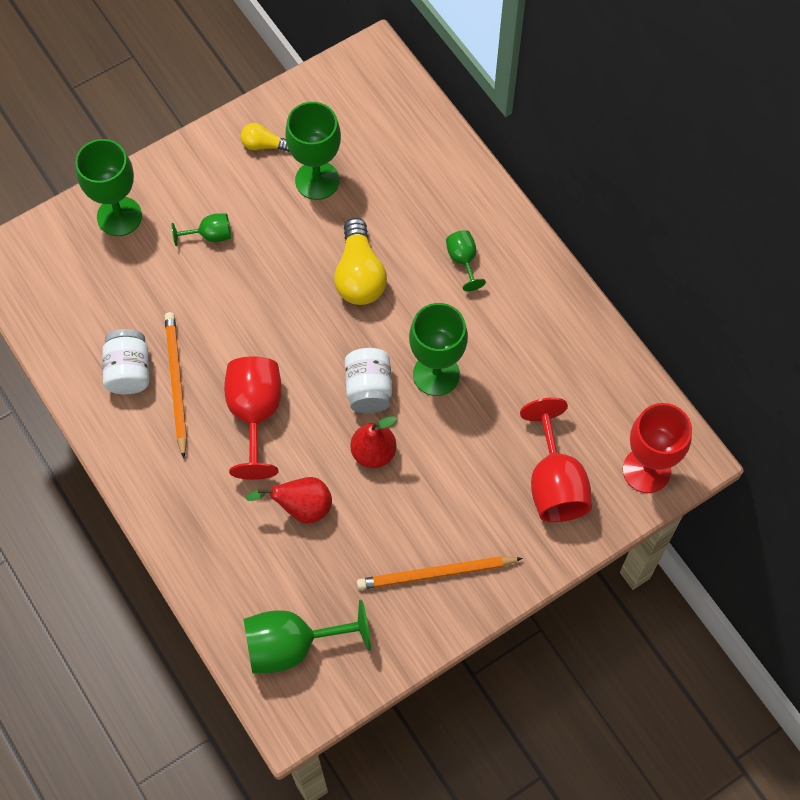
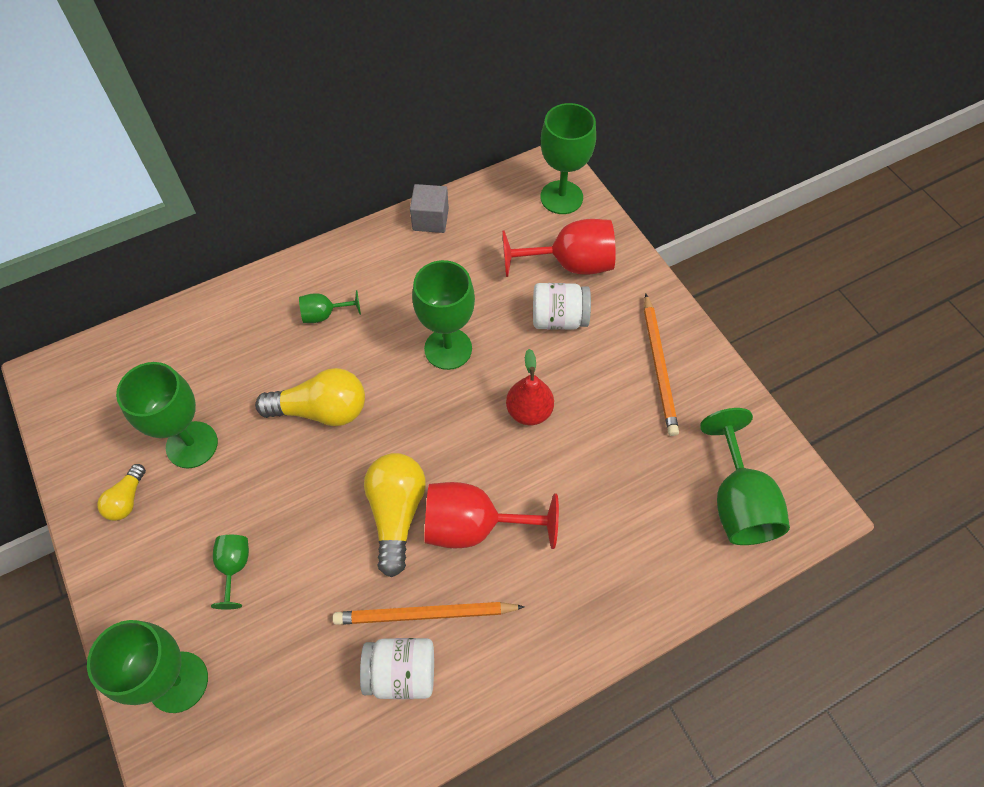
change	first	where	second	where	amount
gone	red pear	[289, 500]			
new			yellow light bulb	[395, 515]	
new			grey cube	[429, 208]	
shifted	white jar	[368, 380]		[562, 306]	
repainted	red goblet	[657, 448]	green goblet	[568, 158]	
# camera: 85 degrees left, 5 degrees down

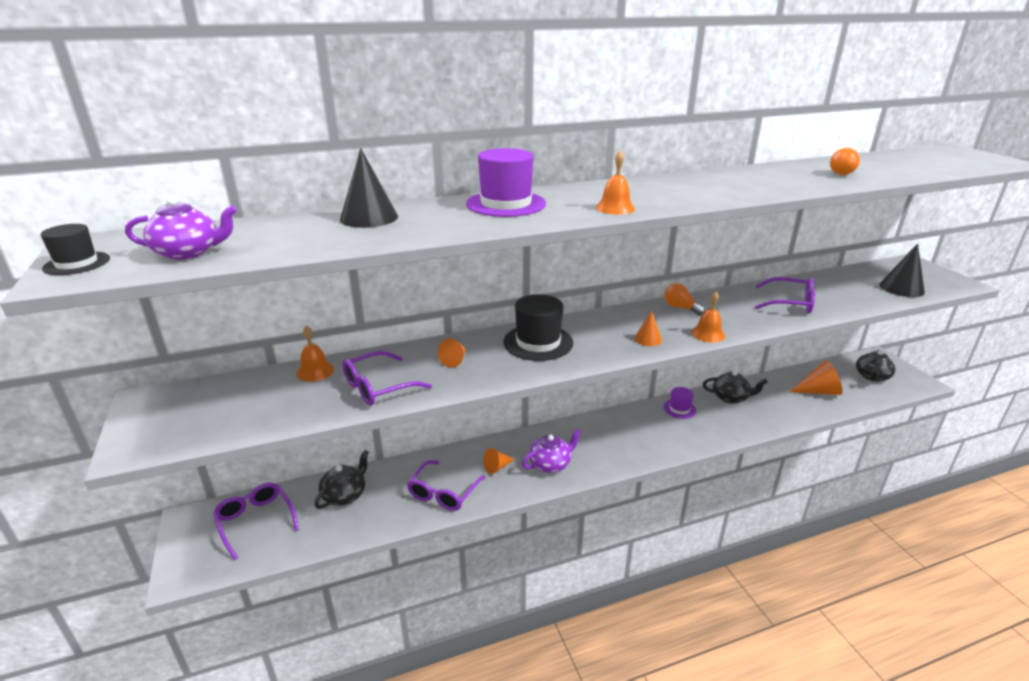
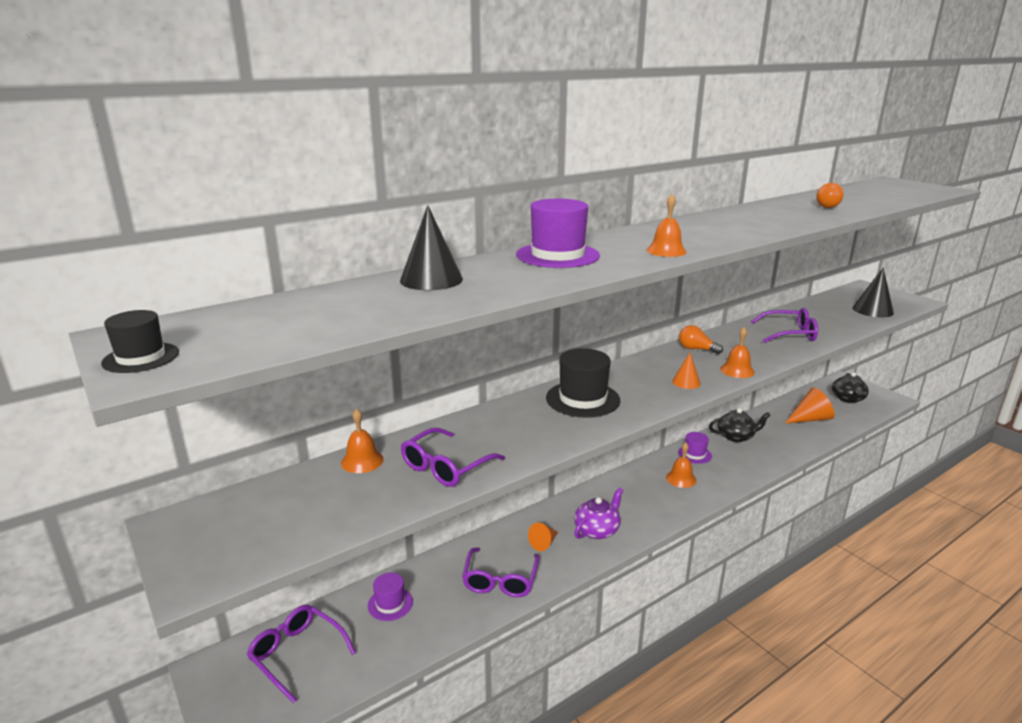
change	first	where	second	where	amount
gone	purple teapot	[181, 228]			
gone	orange cone	[452, 353]			
new			orange bell	[681, 465]	
swapped	black teapot	[341, 479]	purple hat	[390, 597]	
# camera: 15 degrees left, 5 degrees down

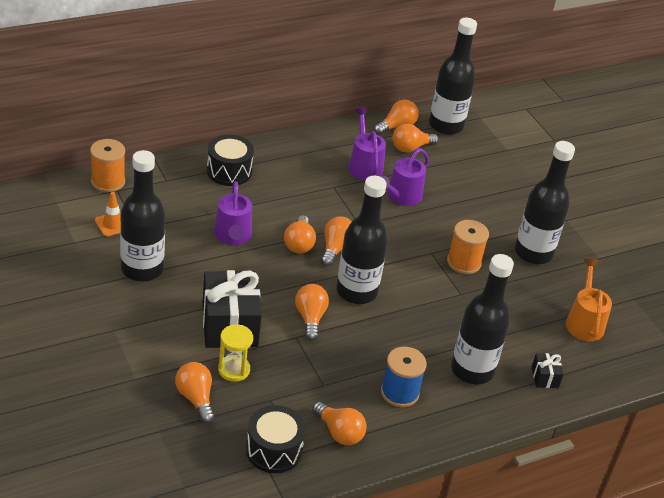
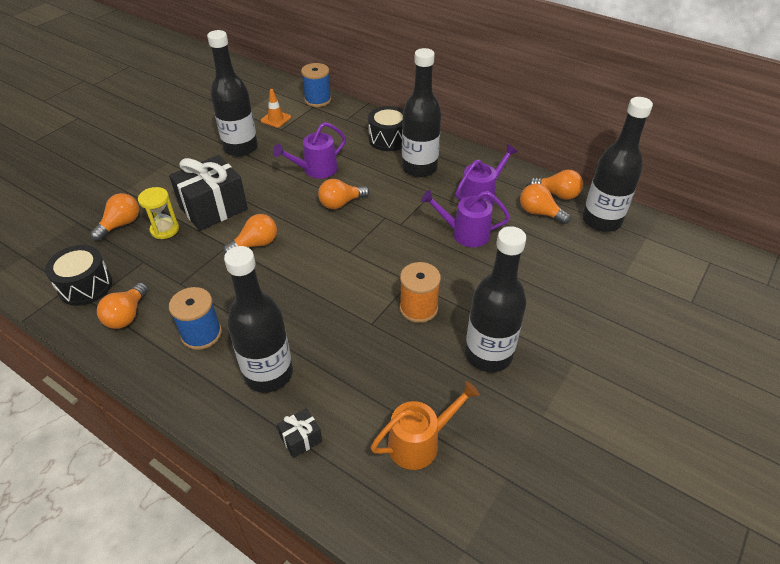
change	first	where	second	where	amount
gone	orange light bulb	[336, 241]			
shifted	black bottle	[362, 240]		[421, 112]	
repainted	orange spool	[107, 165]	blue spool	[316, 85]	
# camera: 65 degrees right, 5 degrees up

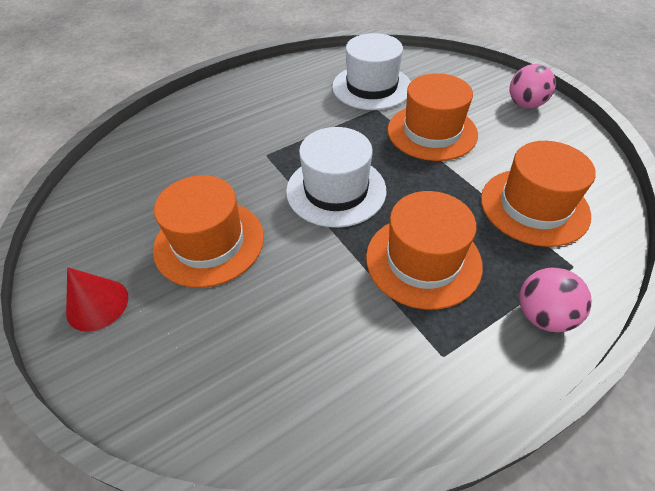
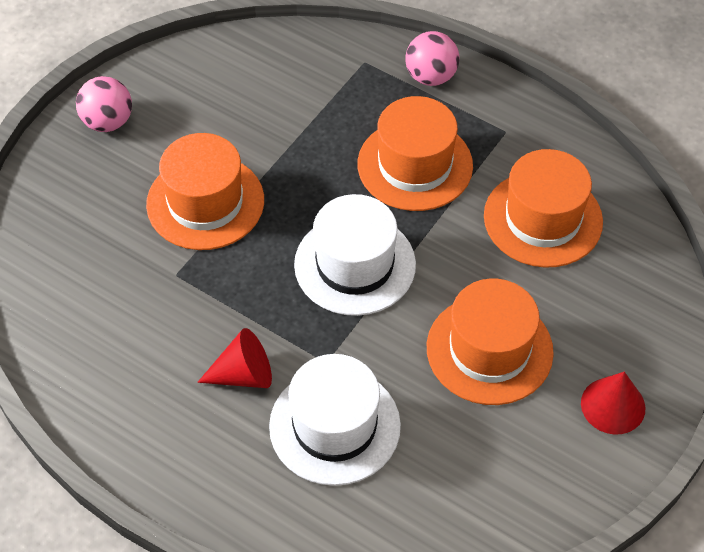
change	first	where	second	where	amount
new			red cone	[234, 358]	
shifted	white hat	[371, 71]		[335, 420]	
shifted	orange hat	[538, 194]		[543, 208]	
# camera: 115 degrees left, 5 degrees up

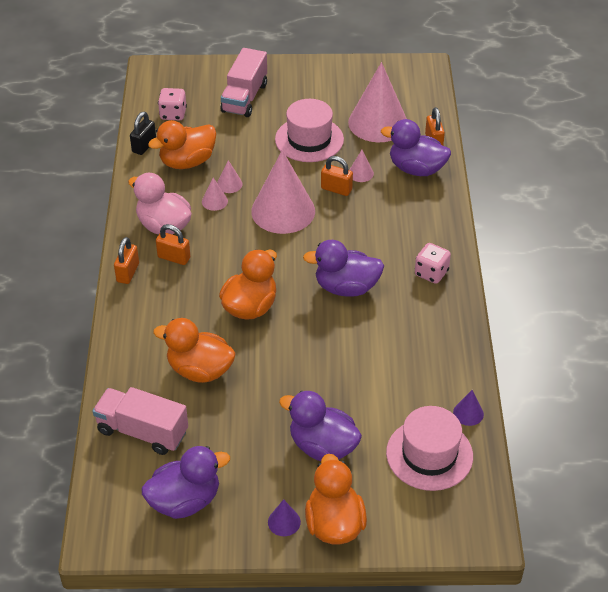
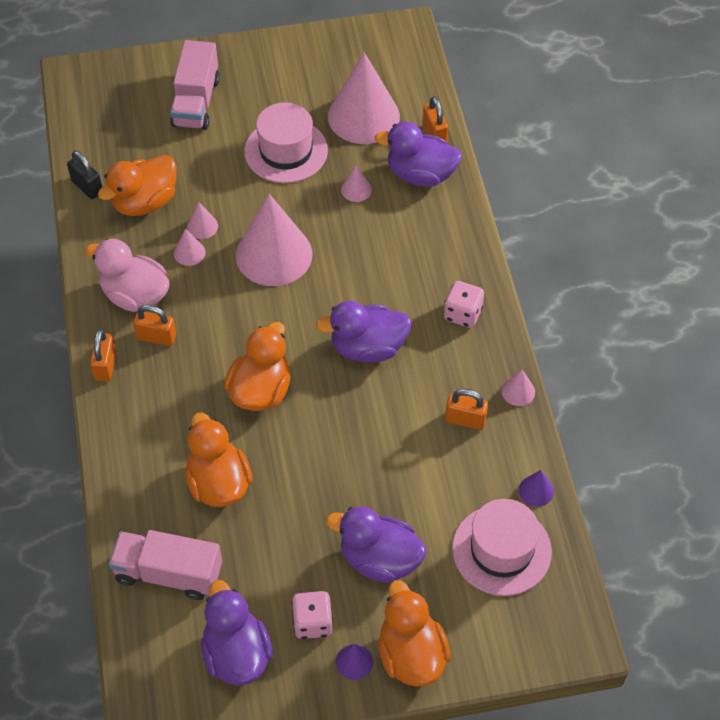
change	first	where	second	where	amount
new			pink cone	[518, 387]	
shifted	pink dice	[172, 104]		[312, 615]	
shifted	orange padlock	[337, 176]		[466, 409]	
rotated	black padlock	[143, 133]		[84, 175]	60 degrees counterclockwise
rotated	purple duck	[186, 482]		[237, 633]	75 degrees counterclockwise
rotated	orange duck	[194, 350]		[219, 460]	60 degrees clockwise
# camera: 10 degrees left, 10 degrees up

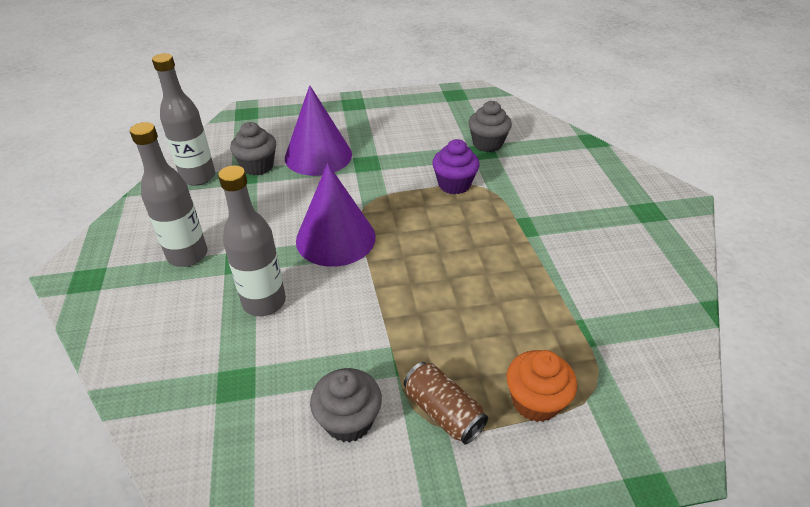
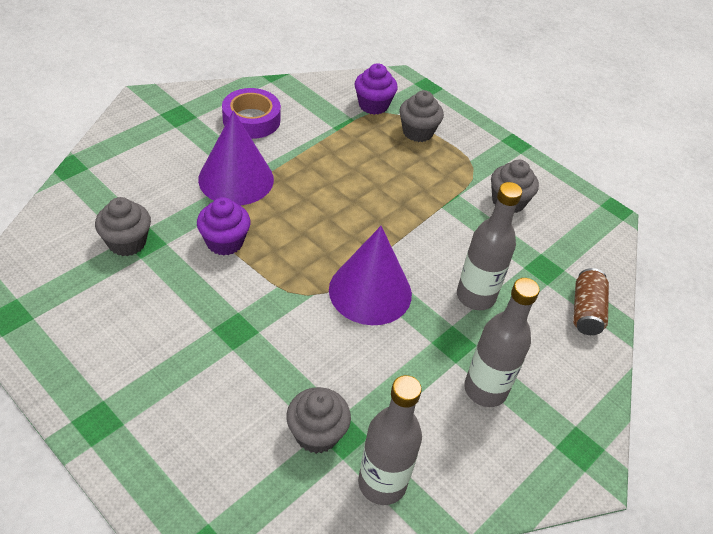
change	first	where	second	where	amount
new			purple tape	[251, 113]	
new			purple cupcake	[376, 89]	
shifted	purple cone	[318, 130]		[236, 157]	
shifted	brown can	[446, 403]		[591, 301]	
repainted	orange cupcake	[541, 386]	grey cupcake	[421, 116]	
# camera: 130 degrees left, 5 degrees up

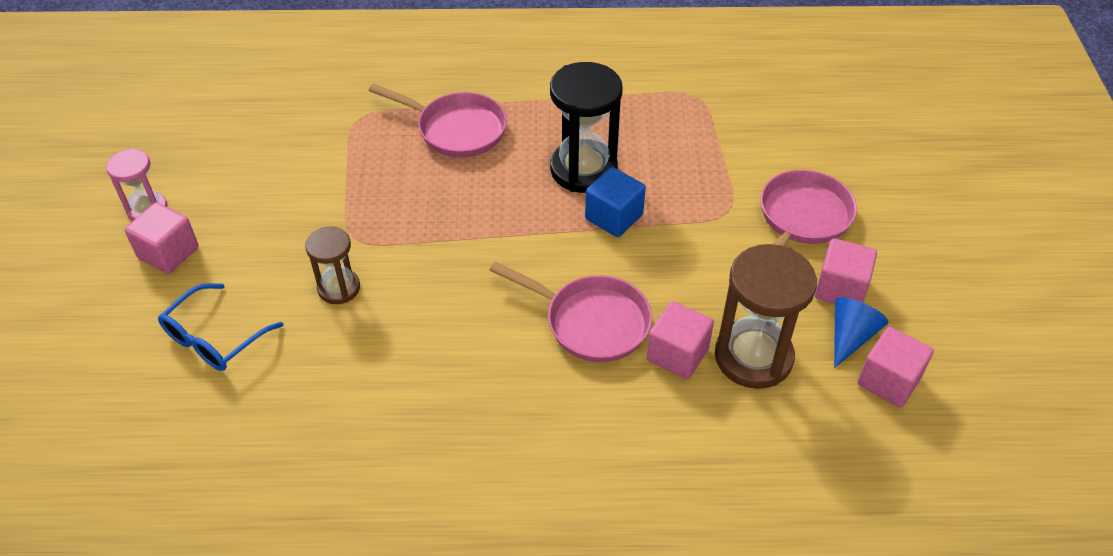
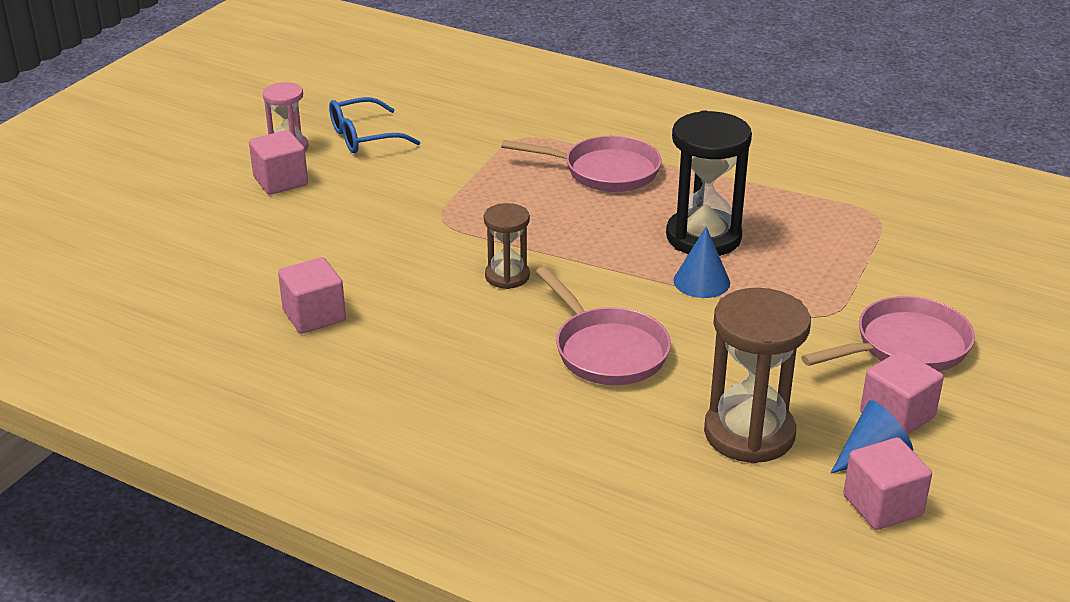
change	first	where	second	where	amount
shifted	blue glasses	[220, 327]		[374, 125]	
shifted	brown hourglass	[332, 265]		[507, 246]	
shifted	pink cube	[680, 340]		[312, 295]	
swapped	blue cube	[615, 202]	blue cone	[701, 262]	
rotated	pink pan	[438, 121]		[581, 164]	45 degrees counterclockwise
# camera: 30 degrees right, 15 degrees down

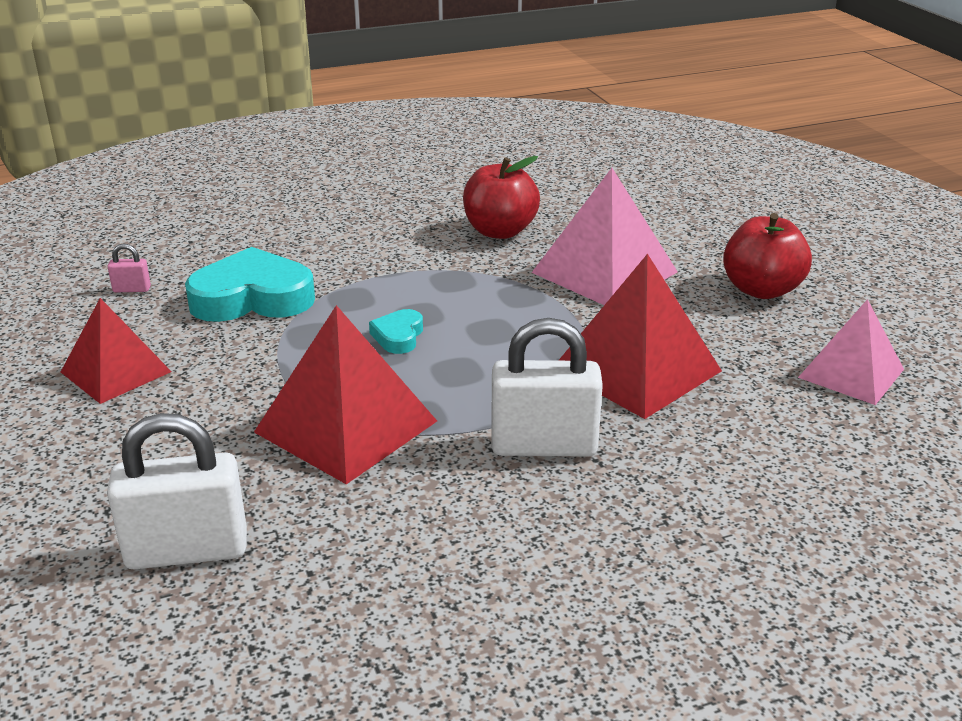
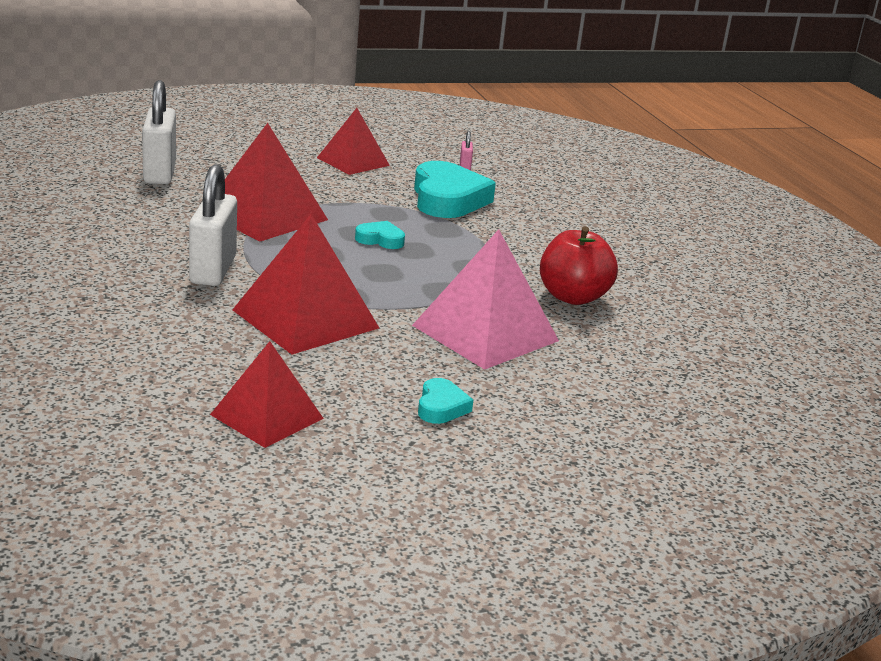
change	first	where	second	where	amount
swapped	red apple	[767, 256]	turquoise heart	[445, 401]	
repainted	pink pyramid	[851, 352]	red pyramid	[267, 394]	
# camera: 90 degrees right, 5 degrees down

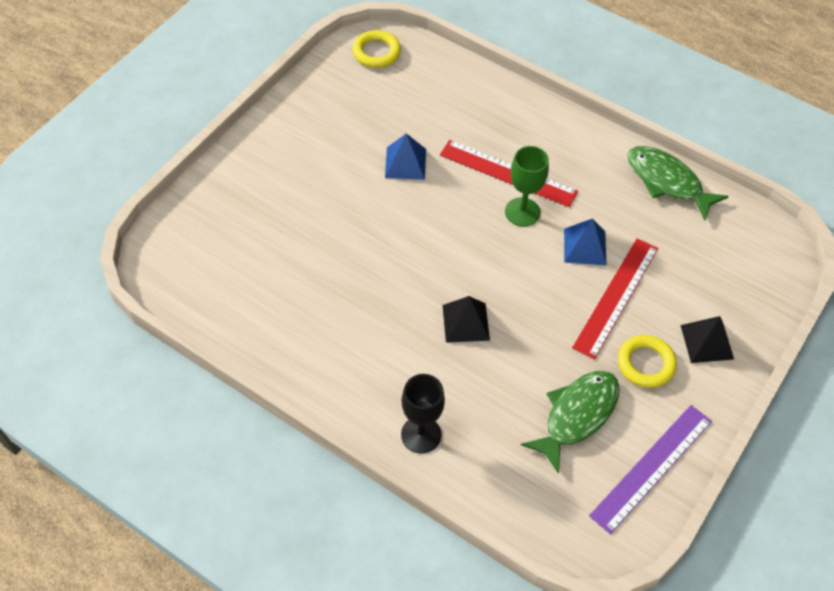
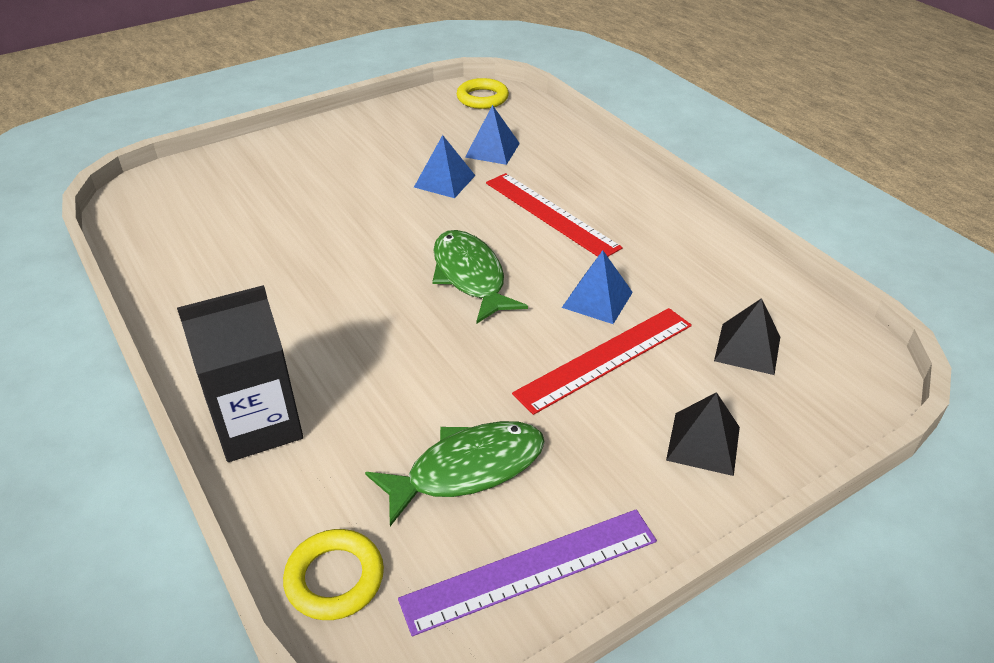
change	first	where	second	where	amount
gone	green goblet	[527, 186]			
new			blue pyramid	[492, 135]	
shifted	black pyramid	[466, 319]		[747, 336]	
shifted	yellow ring	[647, 361]		[333, 574]	
shifted	green fish	[678, 183]		[480, 277]	
swapped	black goblet	[423, 414]	black carton	[240, 373]	
# camera: 25 degrees right, 15 degrees down

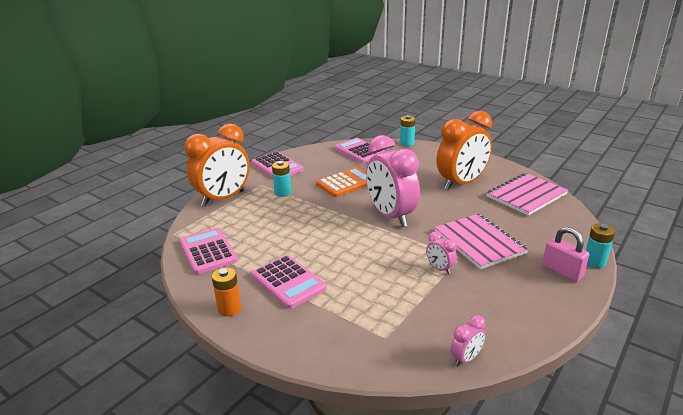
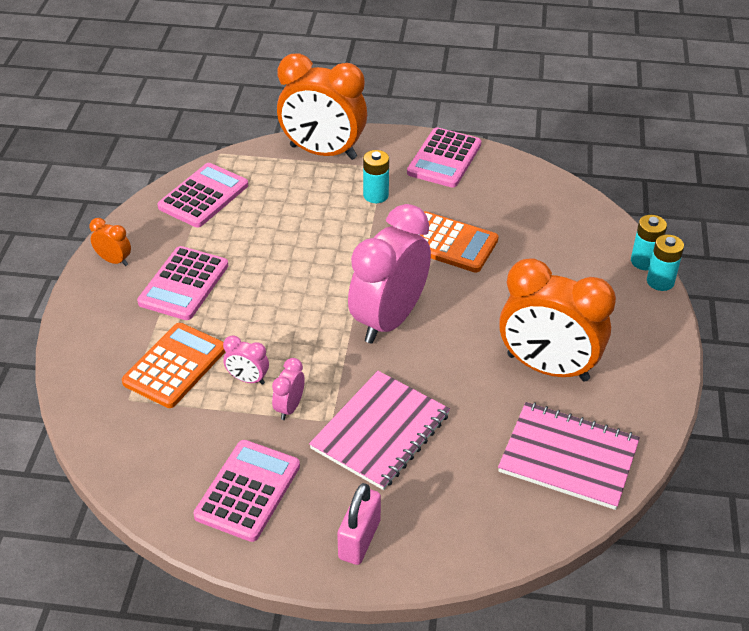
change	first	where	second	where	amount
new			orange calculator	[174, 365]	
shifted	pink calculator	[360, 150]		[246, 491]	
shifted	pink clock	[468, 340]		[246, 360]	
shifted	turquoise battery	[600, 245]		[665, 262]	
swapped	orange battery	[226, 291]	orange clock	[110, 242]	
# camera: 60 degrees right, 15 degrees up

